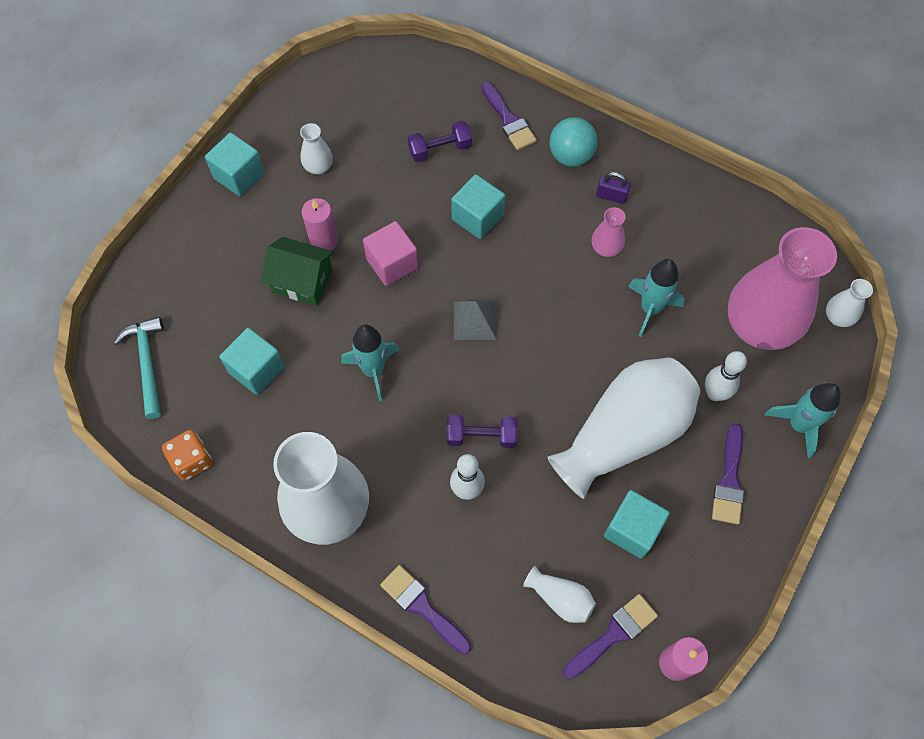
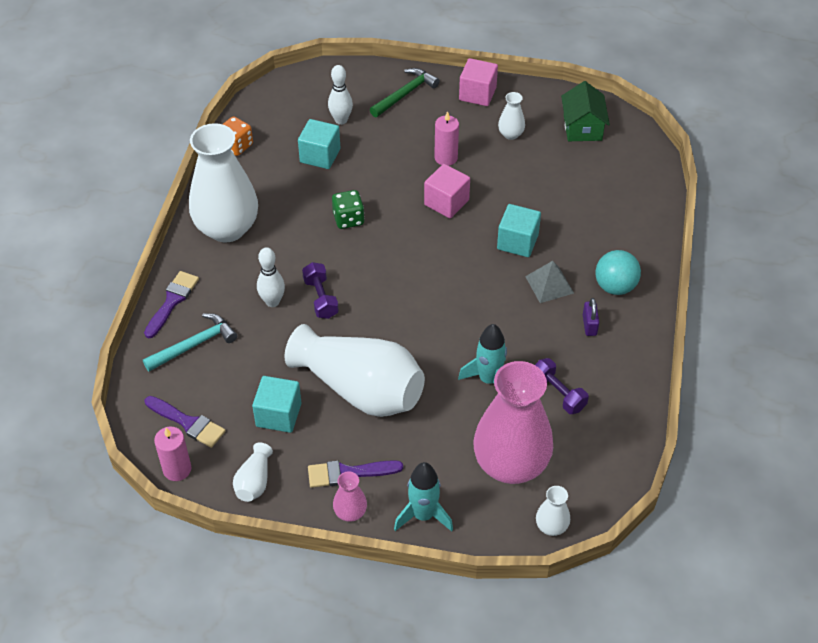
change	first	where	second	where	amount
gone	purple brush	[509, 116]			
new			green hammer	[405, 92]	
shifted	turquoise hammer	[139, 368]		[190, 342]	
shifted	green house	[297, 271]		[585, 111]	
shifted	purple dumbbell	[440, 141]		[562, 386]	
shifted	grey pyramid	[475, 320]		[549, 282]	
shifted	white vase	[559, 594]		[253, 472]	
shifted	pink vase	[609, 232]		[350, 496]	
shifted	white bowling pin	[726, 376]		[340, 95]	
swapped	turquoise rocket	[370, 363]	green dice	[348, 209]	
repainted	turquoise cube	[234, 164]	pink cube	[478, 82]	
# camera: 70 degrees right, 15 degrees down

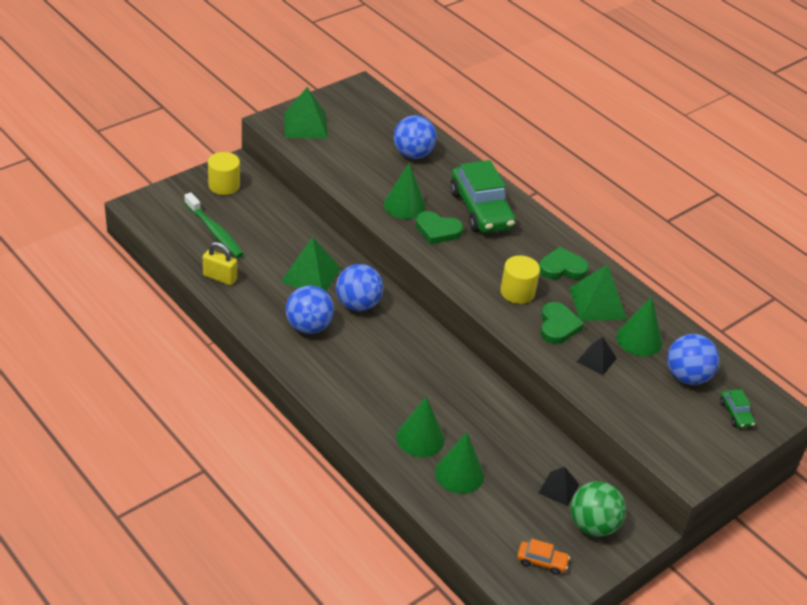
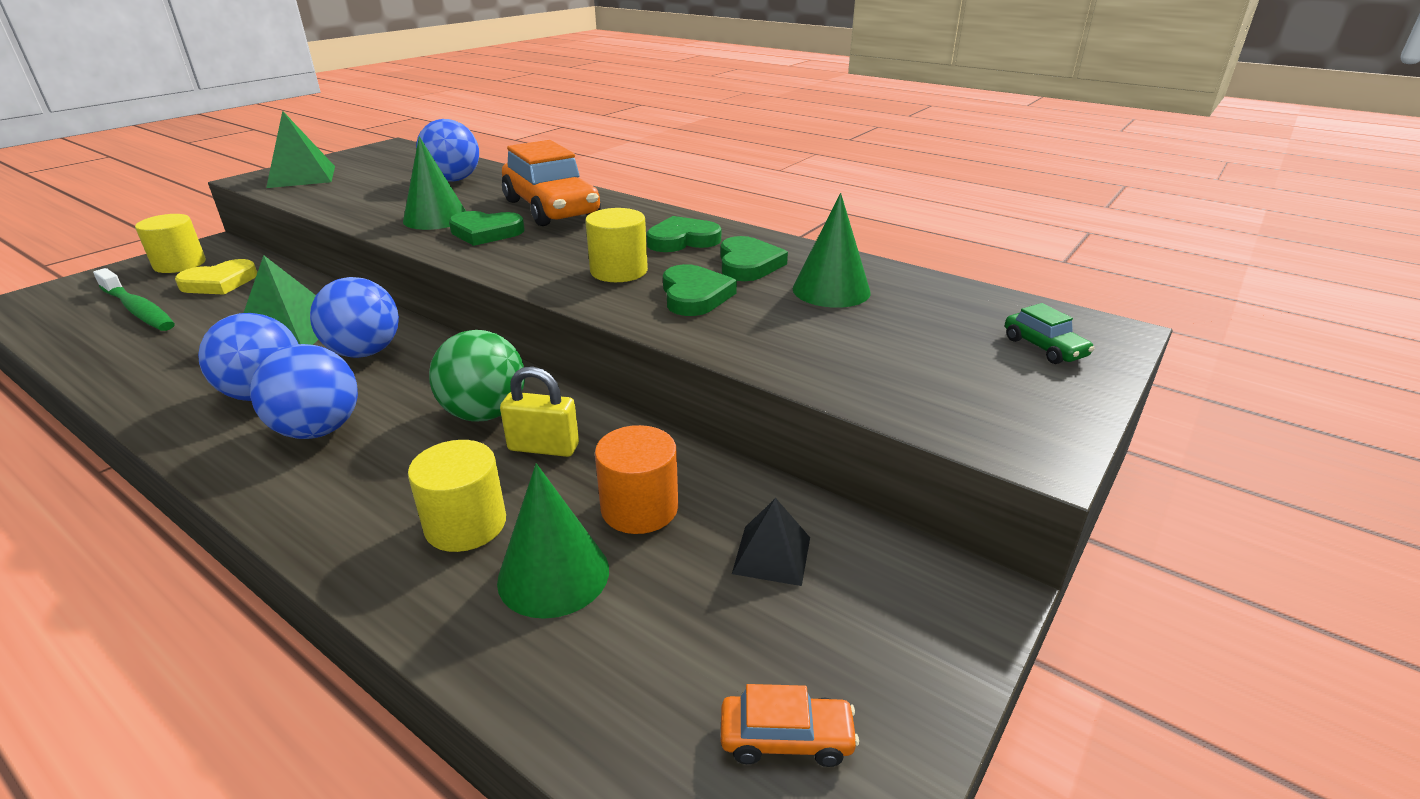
change	first	where	second	where	amount
gone	black pyramid	[597, 356]			
new			yellow heart	[216, 277]	
new			orange cylinder	[636, 479]	
shifted	yellow padlock	[220, 263]		[539, 411]	
shifted	green ball	[598, 509]		[477, 375]	
shifted	blue ball	[693, 359]		[304, 391]	
swapped	green cone	[420, 426]	yellow cylinder	[457, 496]	
swapped	green pyramid	[598, 292]	green heart	[754, 258]	
repainted	green car	[483, 196]	orange car	[551, 183]	
# camera: 10 degrees left, 10 degrees down

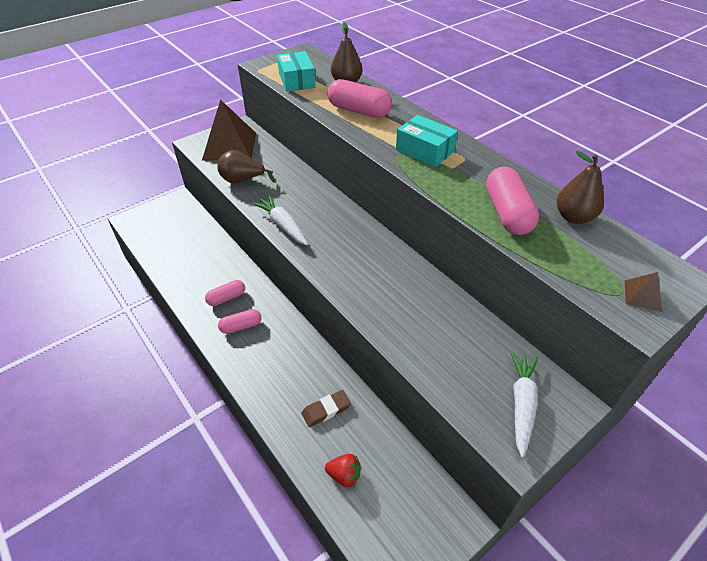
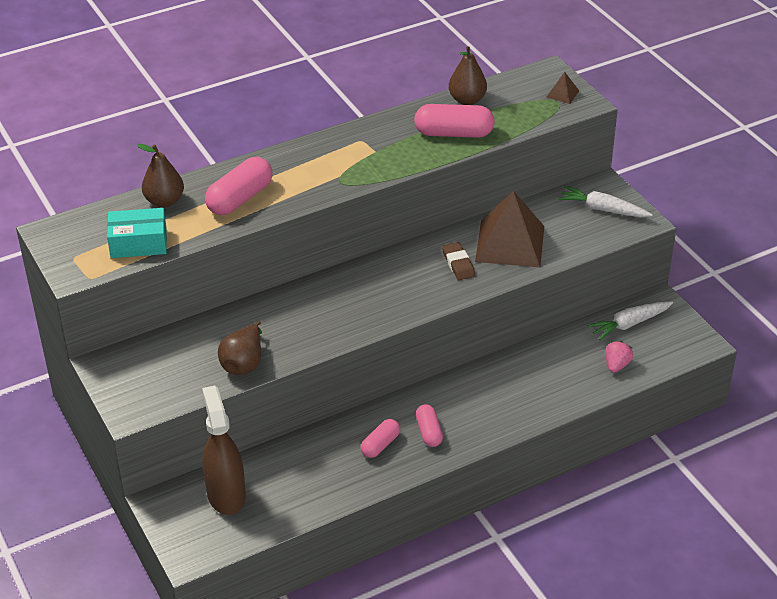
change	first	where	second	where	amount
gone	turquoise box	[427, 141]			
new			brown spray bottle	[223, 450]	
shifted	brown pyramid	[229, 129]		[509, 229]	
shifted	white carrot	[280, 220]		[630, 320]	
shifted	brown eraser	[326, 408]		[458, 261]	
repainted	red strawberry	[343, 470]	pink strawberry	[619, 357]	
rotated	pink capsule	[225, 293]		[380, 438]	60 degrees clockwise
# camera: 80 degrees left, 5 degrees down

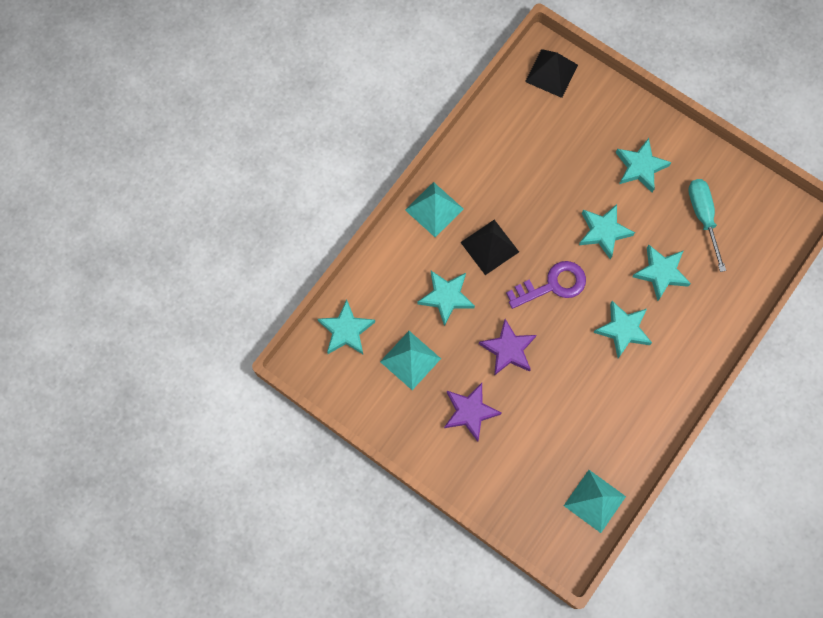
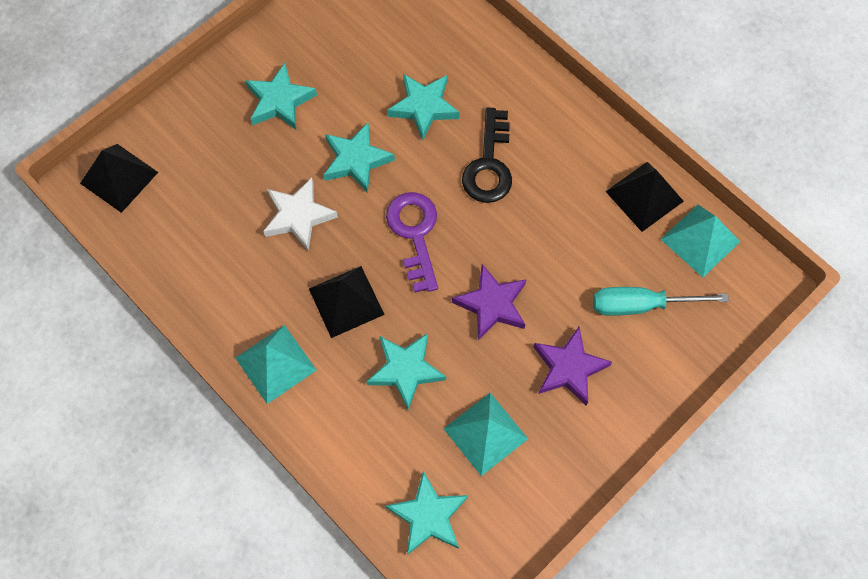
change	first	where	second	where	amount
new			white star	[300, 214]	
new			black pyramid	[644, 197]	
shifted	turquoise screwdriver	[707, 225]		[661, 301]	
swapped	turquoise star	[622, 329]	black key	[487, 155]	
# camera: 80 degrees left, 5 degrees down

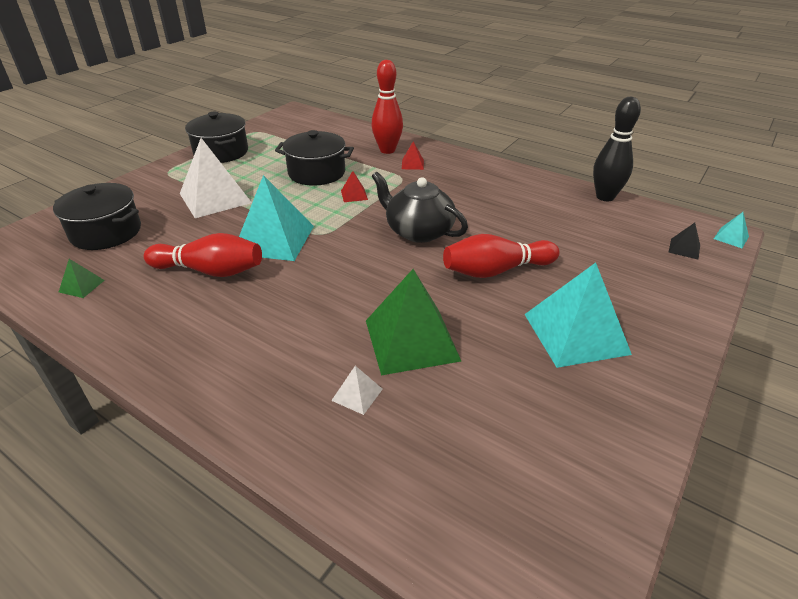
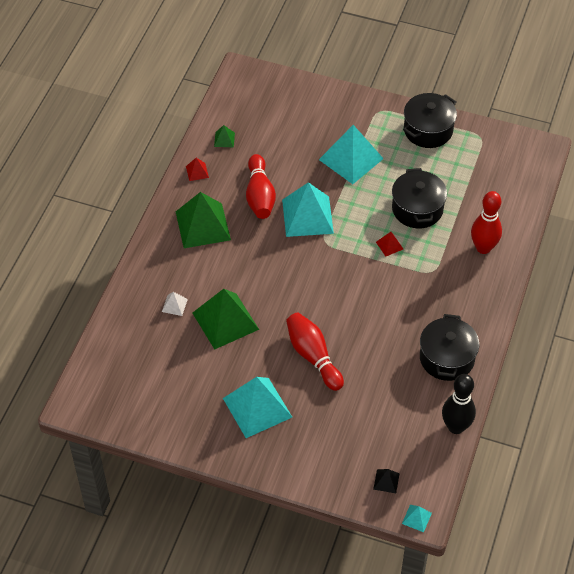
change	first	where	second	where	amount
gone	black teapot	[419, 207]			
new			green pyramid	[203, 220]	
shifted	black pot	[97, 216]		[449, 347]	
shifted	red pyramid	[413, 155]		[197, 169]	
repainted	white pyramid	[216, 178]	turquoise pyramid	[351, 154]	
# camera: 75 degrees right, 15 degrees up

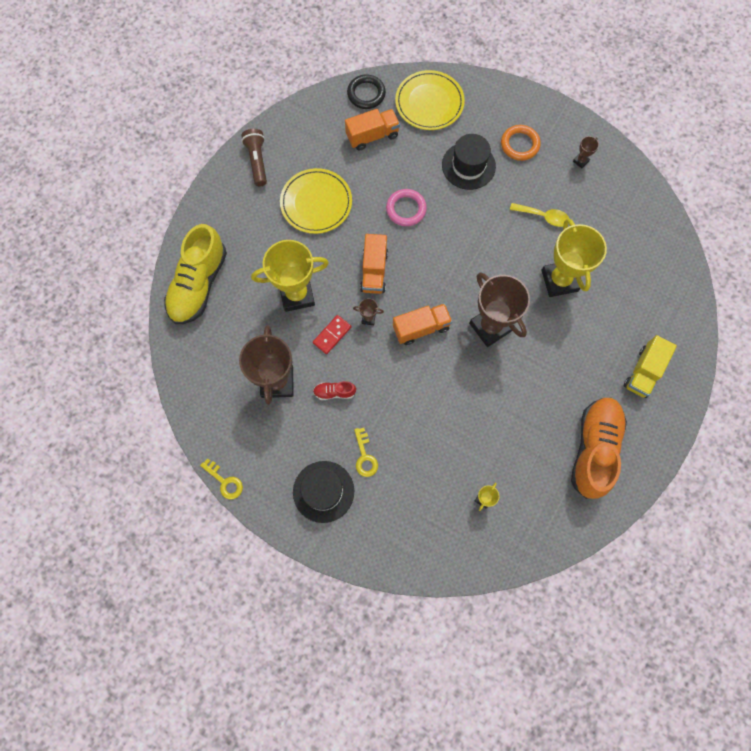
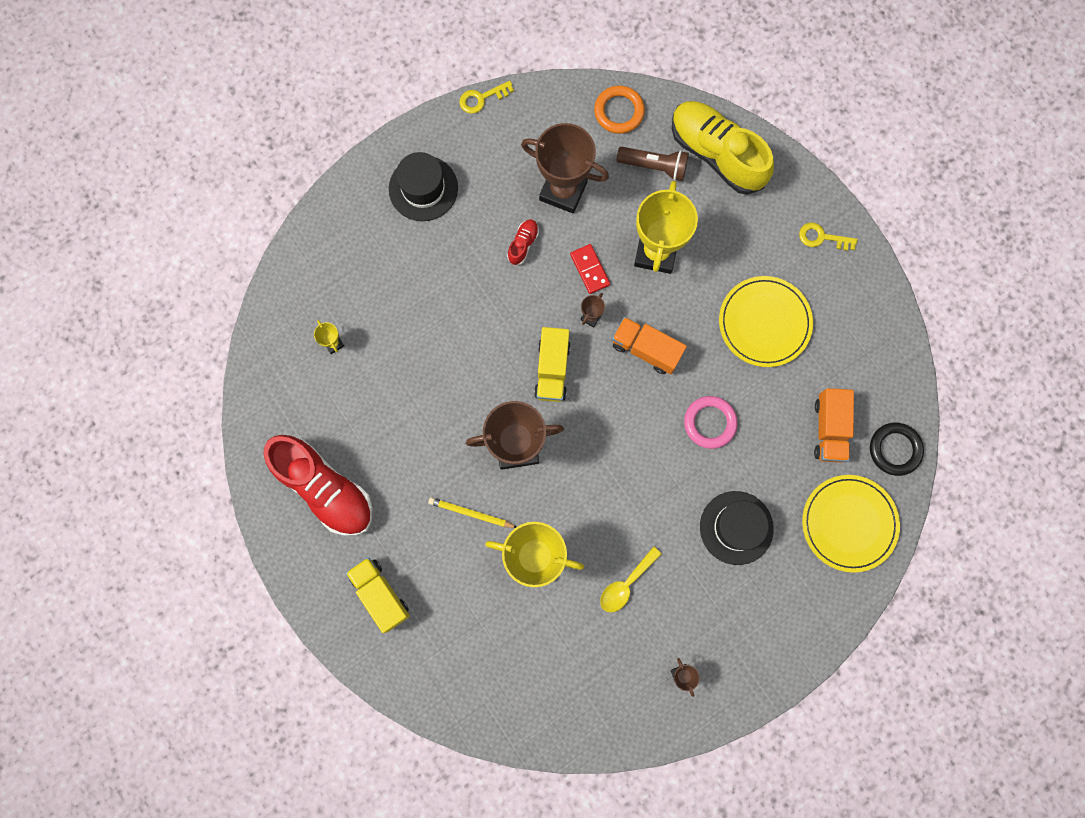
change	first	where	second	where	amount
new			yellow pencil	[472, 512]	
shifted	brown flashlight	[254, 157]		[652, 164]	
shifted	yellow key	[366, 452]		[828, 236]	
shifted	orange ring	[521, 143]		[619, 110]	
repainted	orange truck	[423, 324]	yellow truck	[552, 364]	
repainted	orange shoe	[599, 448]	red shoe	[318, 485]	
# camera: 115 degrees right, 5 degrees up

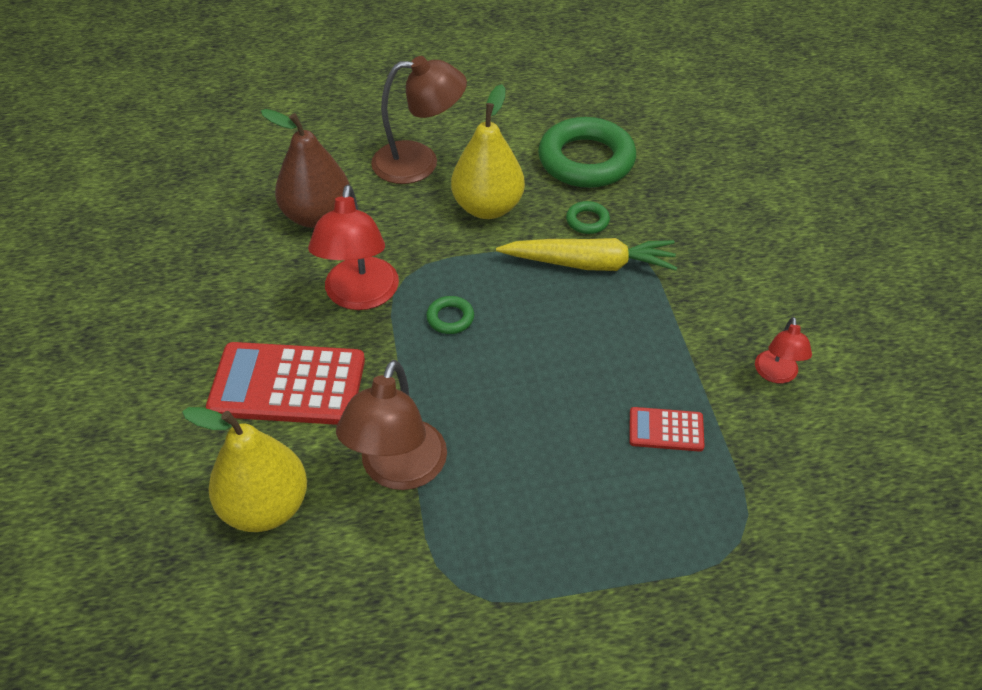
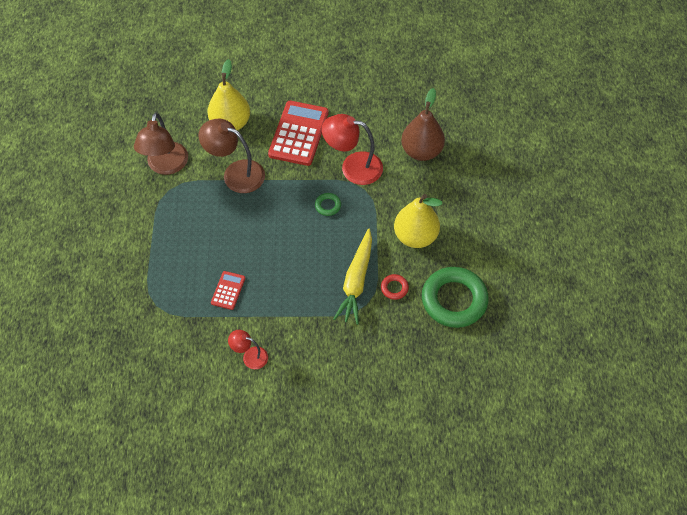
change	first	where	second	where	amount
shifted	brown lamp	[419, 120]		[161, 144]	
repainted	green ring	[588, 217]	red ring	[395, 287]	
# camera: 100 degrees right, 10 degrees up

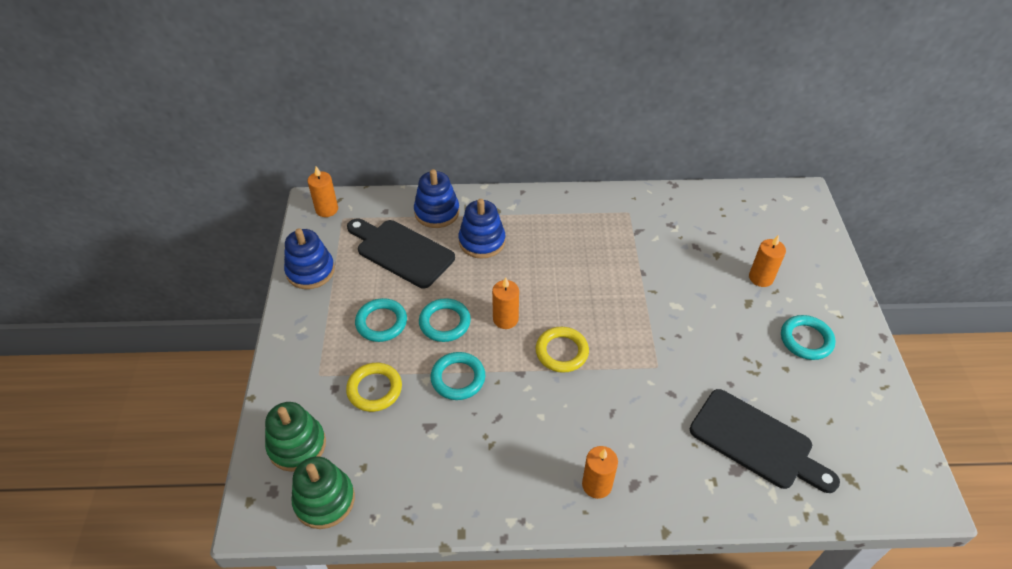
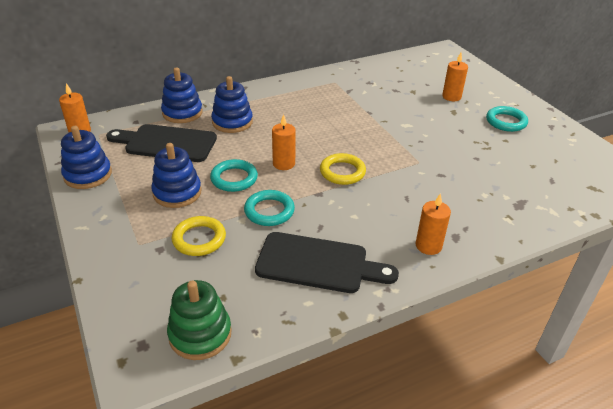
change	first	where	second	where	amount
gone	green stacking toy	[295, 437]			
shifted	black cutting board	[765, 441]		[327, 262]	
swapped	turquoise ring	[381, 320]	blue stacking toy	[176, 175]	
# camera: 25 degrees left, 10 degrees down

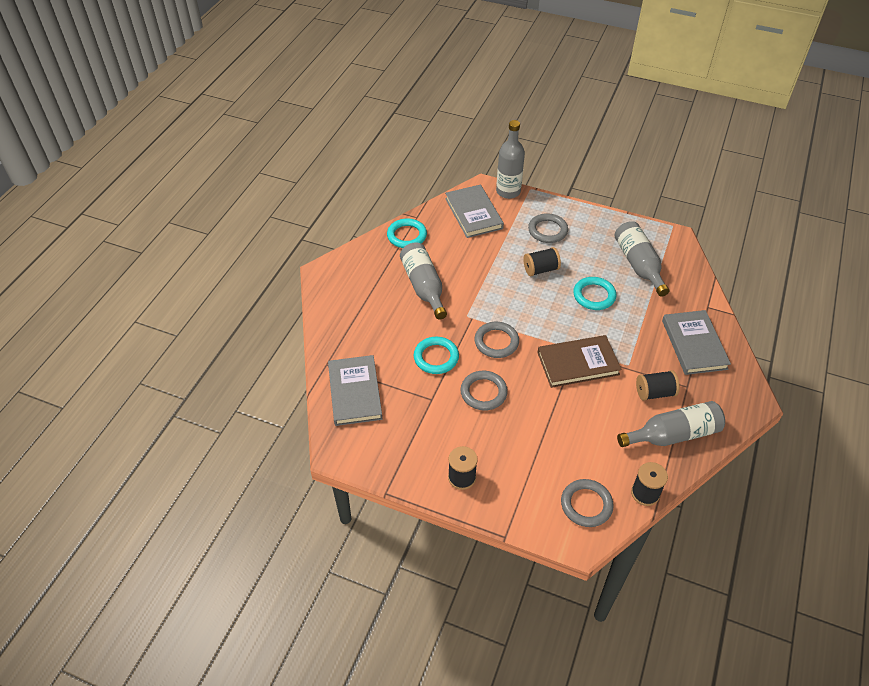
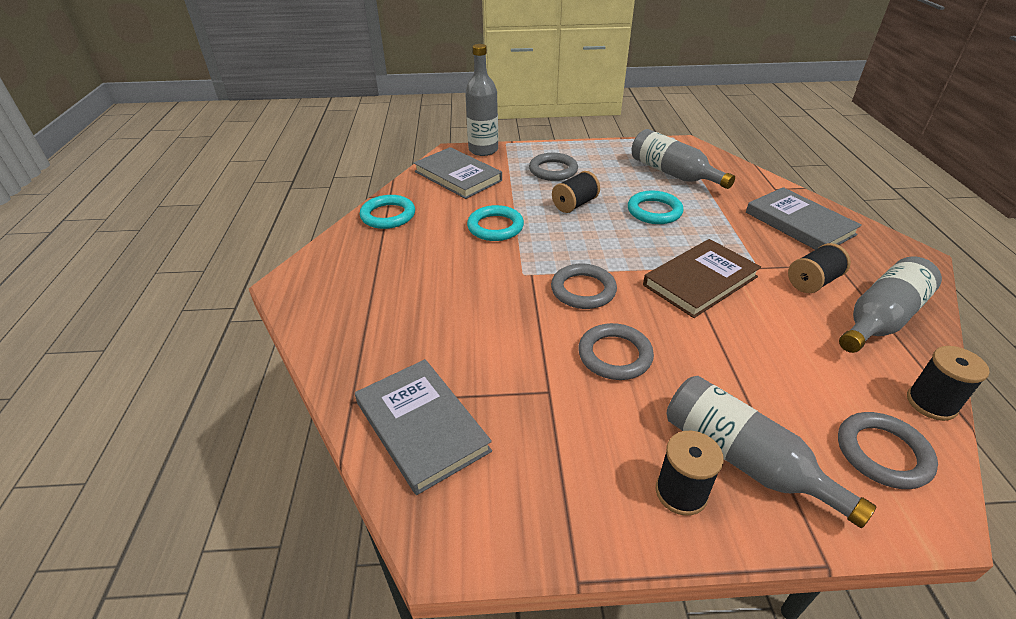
change	first	where	second	where	amount
shifted	grey bottle	[423, 281]		[771, 452]	
shifted	turquoise ring	[436, 355]		[495, 223]	
# camera: 25 degrees left, 10 degrees down

